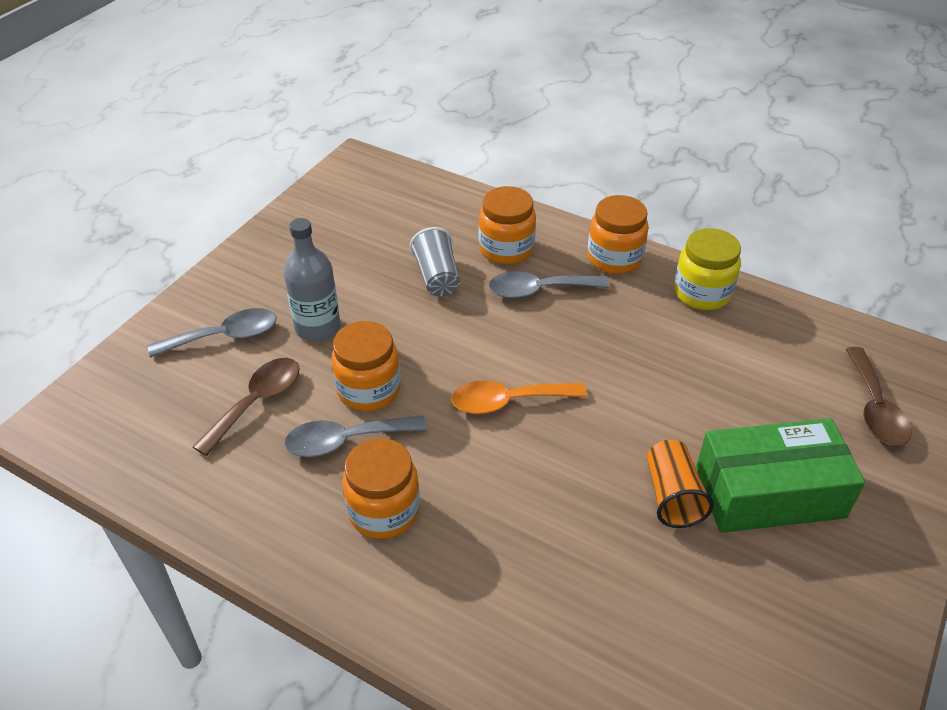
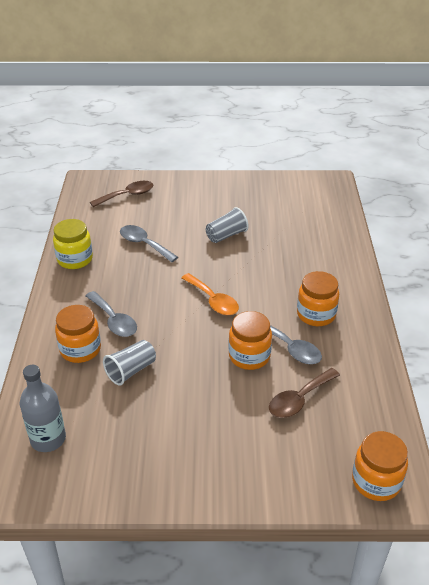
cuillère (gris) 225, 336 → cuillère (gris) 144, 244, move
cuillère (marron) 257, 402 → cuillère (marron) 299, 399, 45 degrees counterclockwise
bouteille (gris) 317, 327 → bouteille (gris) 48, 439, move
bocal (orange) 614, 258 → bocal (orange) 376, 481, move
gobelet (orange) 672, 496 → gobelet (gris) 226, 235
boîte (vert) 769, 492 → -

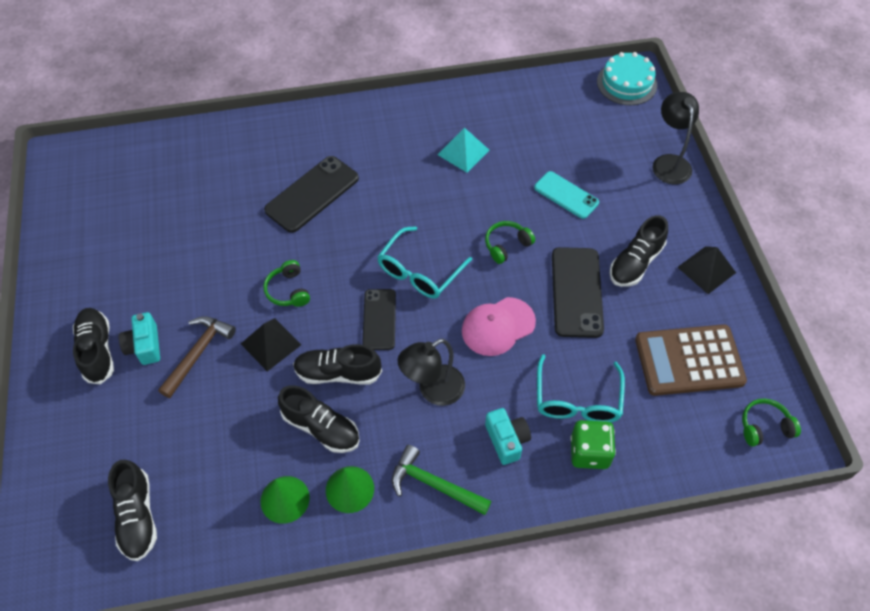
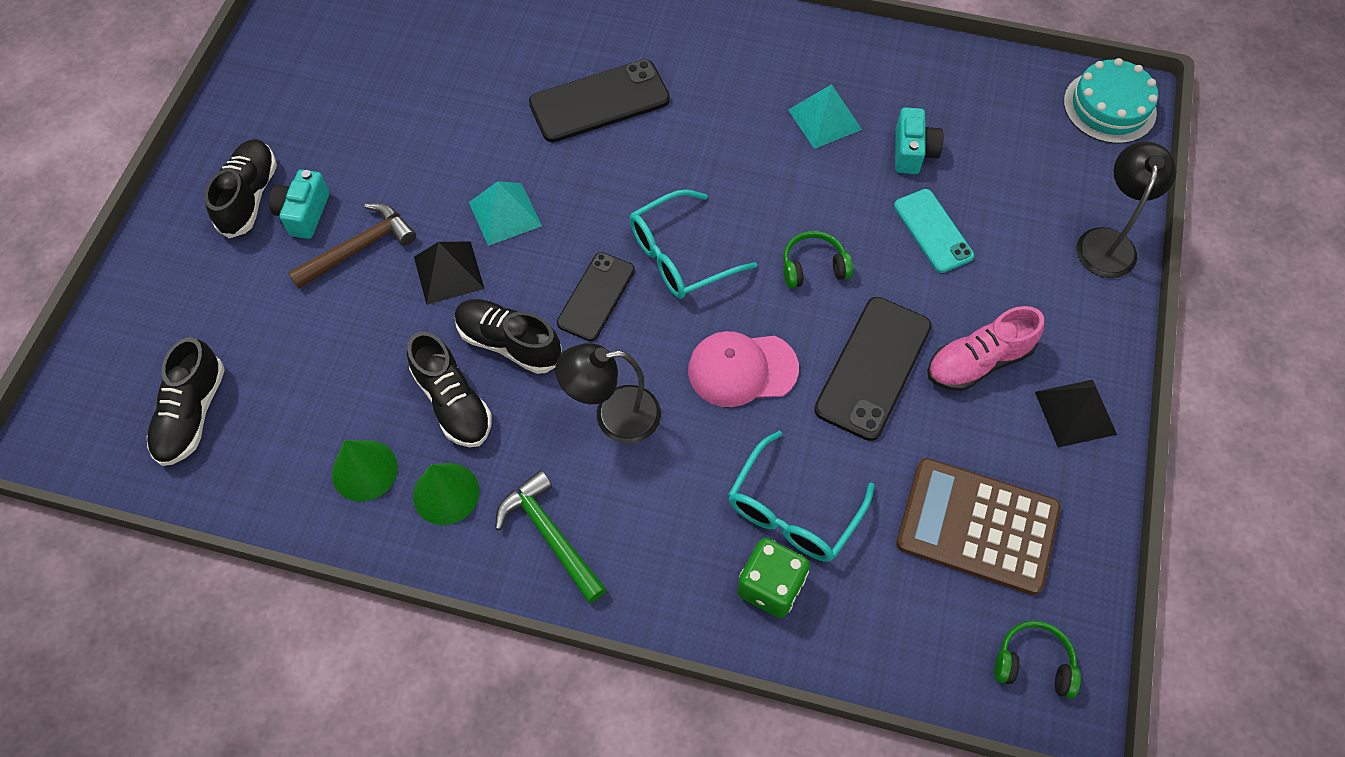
casque audio (vert) 288, 290 → pyramide (turquoise) 505, 213
appareil photo (turquoise) 507, 440 → appareil photo (turquoise) 913, 152, move
chaussure (noir) 635, 263 → chaussure (rose) 978, 362

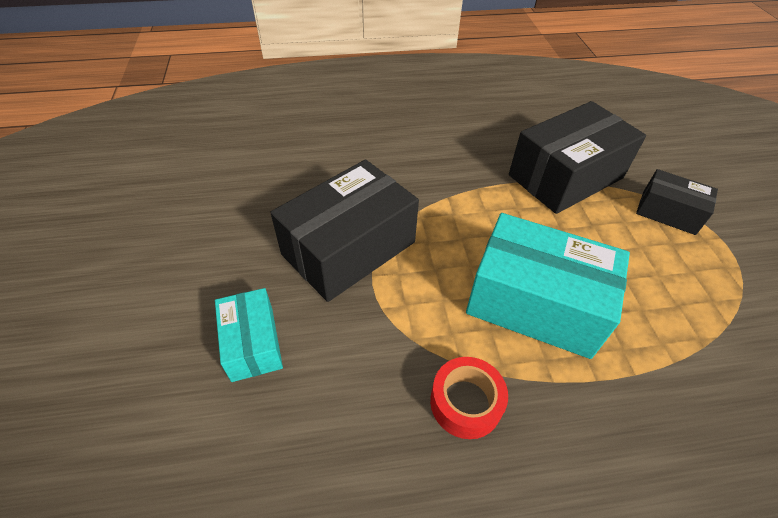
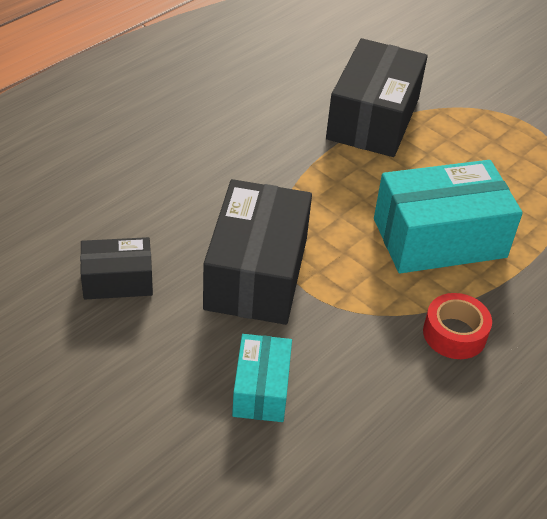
boîte (turquoise) 252, 343 → boîte (turquoise) 261, 389, 60 degrees clockwise
boîte (noir) 668, 212 → boîte (noir) 117, 280, move

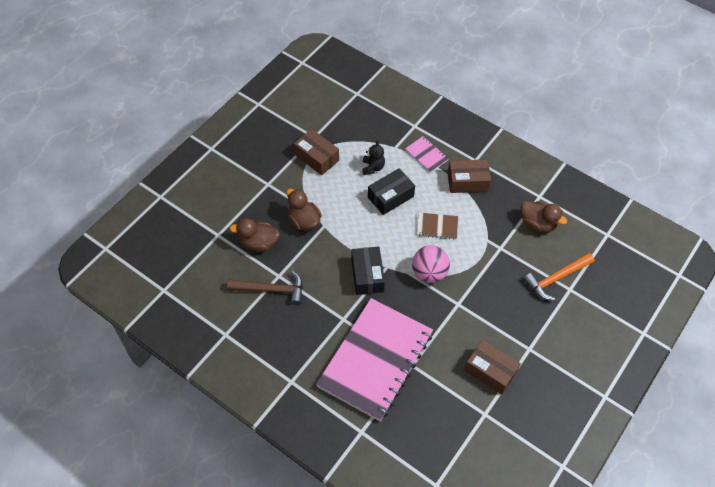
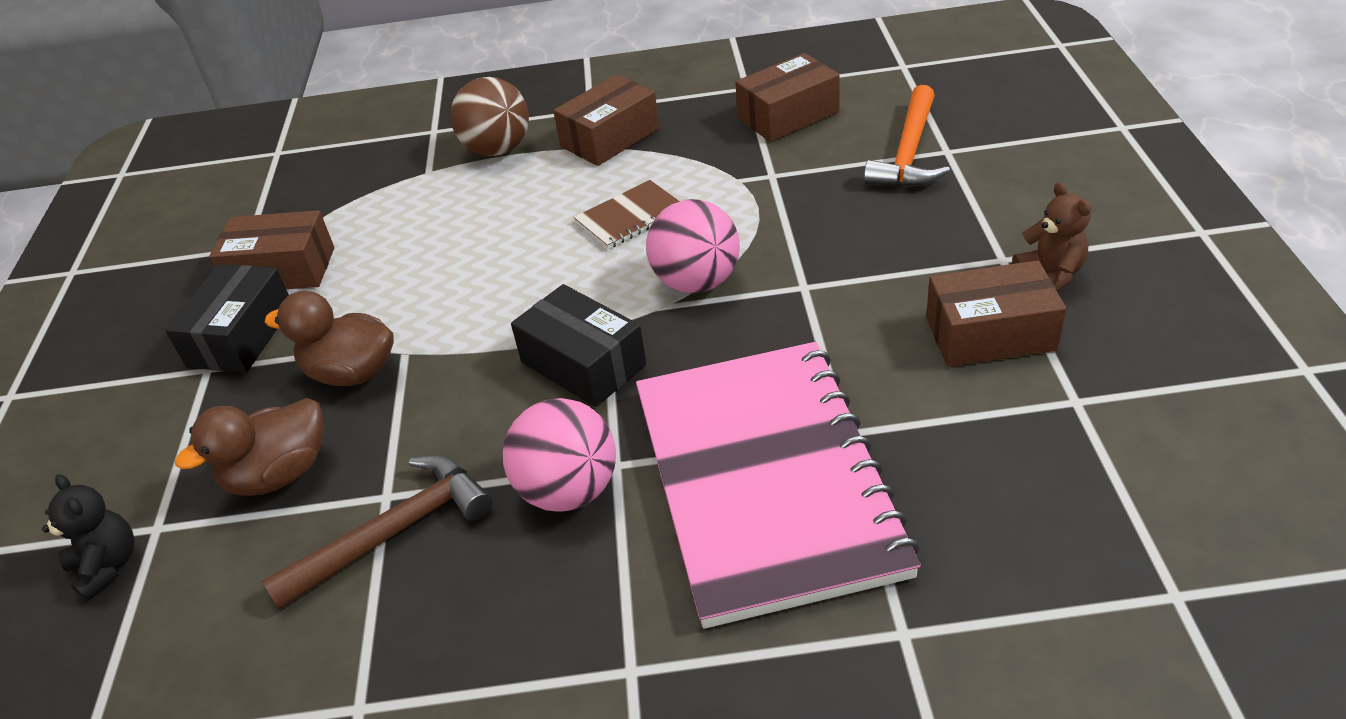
ours en peluche (noir) 373, 167 → ours en peluche (noir) 107, 566, move
boîte (noir) 390, 197 → boîte (noir) 241, 336, move
carnet (rose) 426, 155 → balle (marron) 498, 149
canard (marron) 537, 224 → boîte (marron) 788, 115
- → balle (rose) 568, 490
- → ours en peluche (marron) 1050, 275

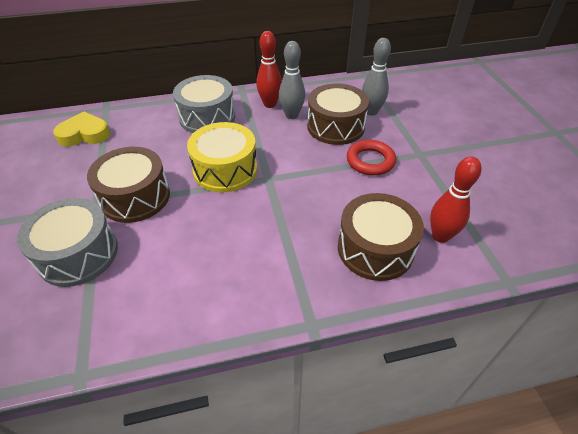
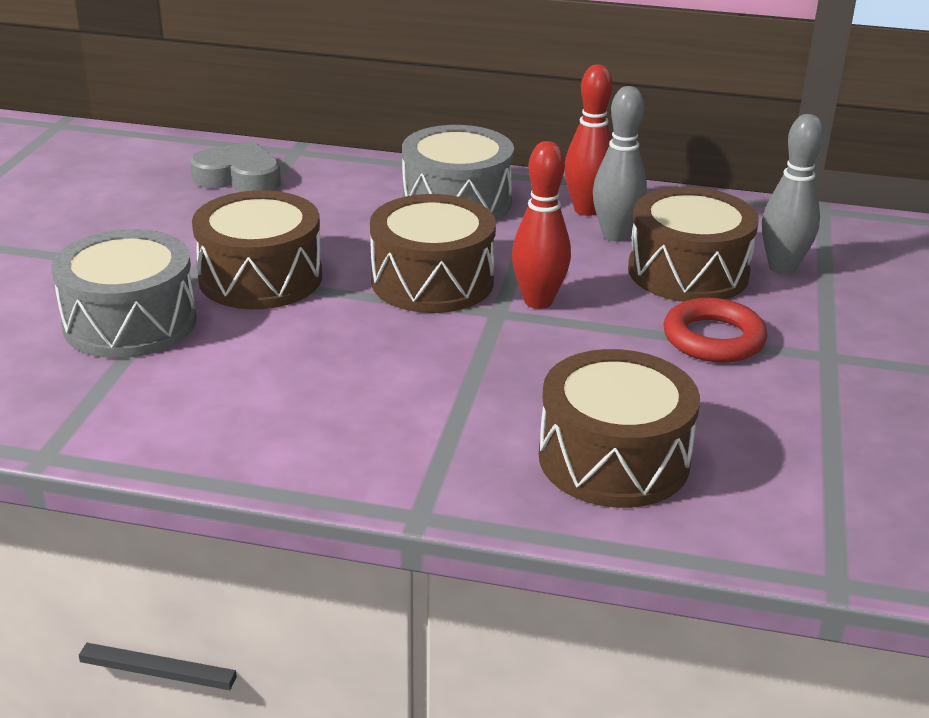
cœur (jaune) 84, 134 → cœur (gris) 239, 178
tambour (jaune) 225, 170 → tambour (marron) 432, 281
quille (rouge) 440, 236 → quille (rouge) 538, 301, move

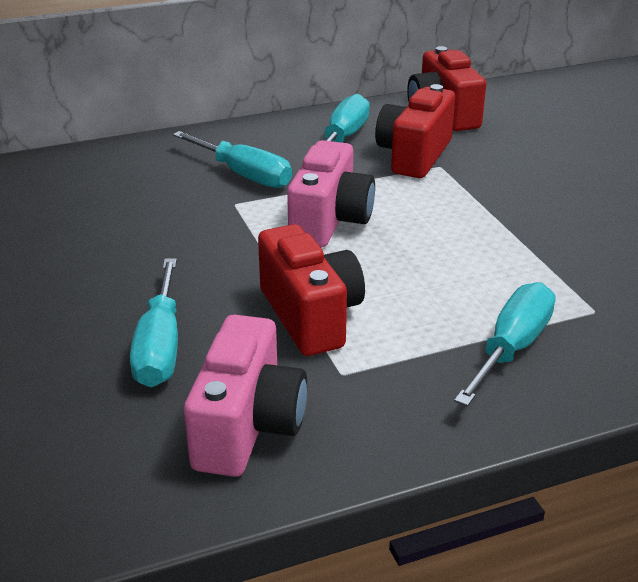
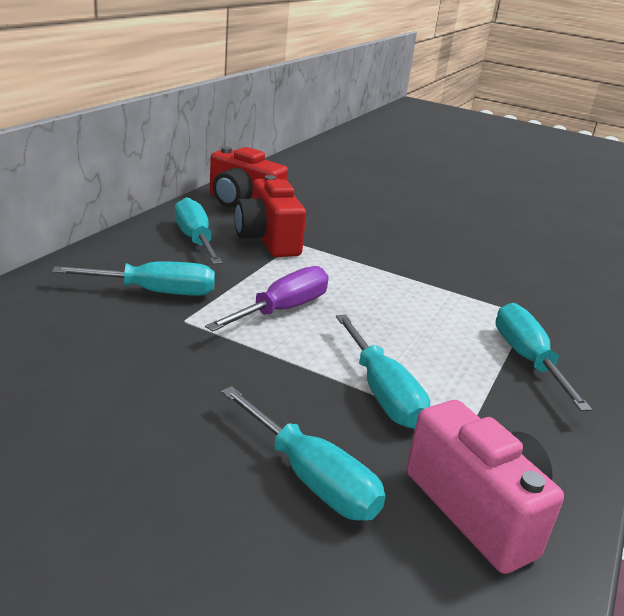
appareil photo (rouge) 310, 316 → tournevis (turquoise) 382, 392
appareil photo (rose) 330, 221 → tournevis (violet) 283, 309

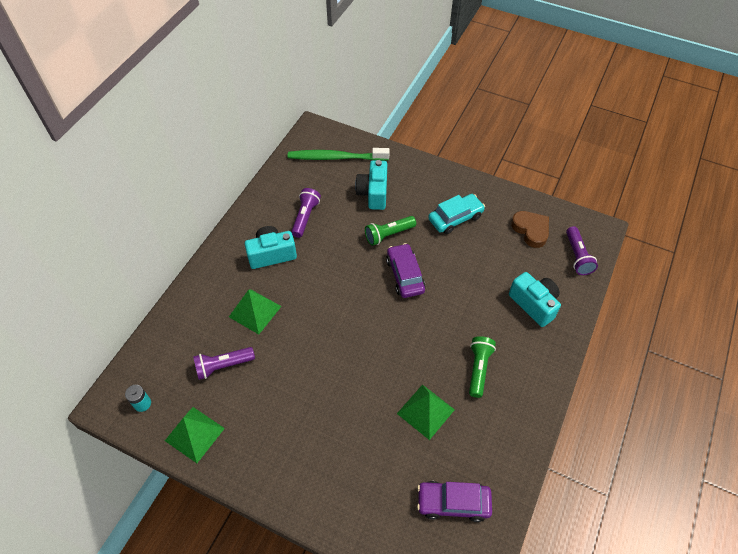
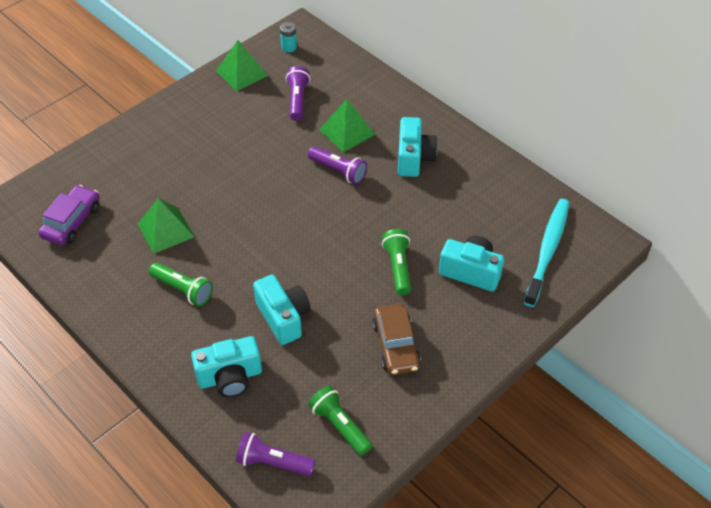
brosse à dents (vert) 335, 157 → brosse à dents (turquoise) 547, 250
lampe de poche (violet) 305, 217 → lampe de poche (violet) 338, 171, move
voiture (violet) 405, 275 → -
voiture (turquoise) 455, 218 → voiture (marron) 396, 345
cœur (marron) 531, 230 → lampe de poche (vert) 339, 425
- → appareil photo (turquoise) 283, 317

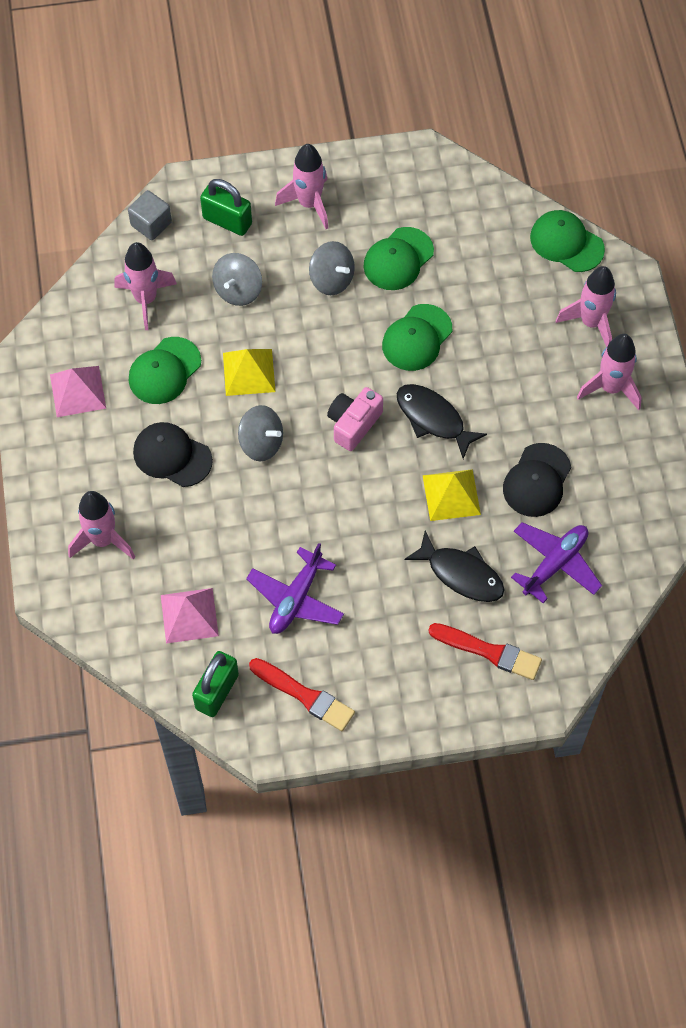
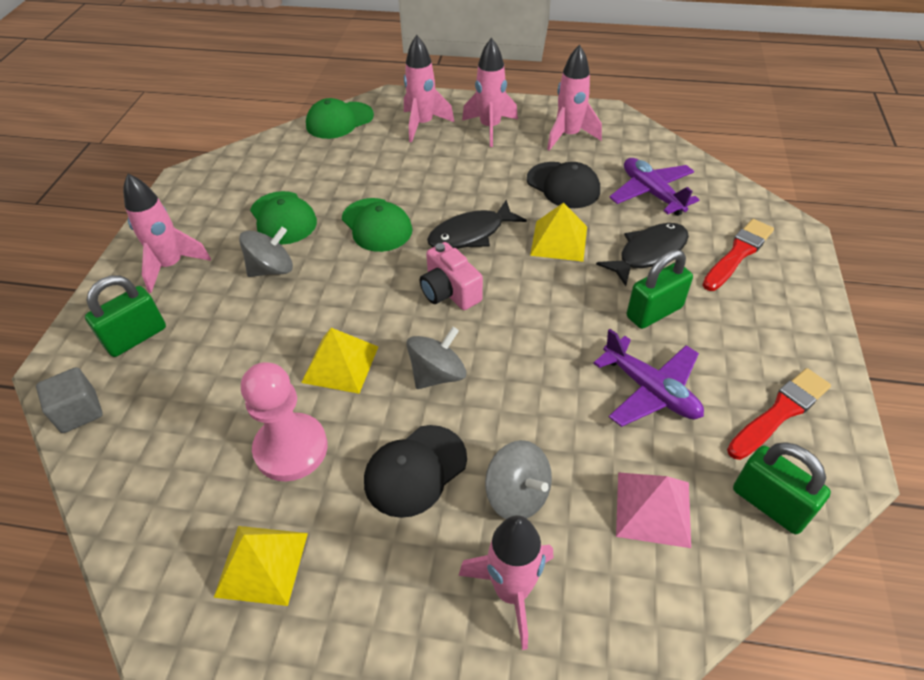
pyramide (rose) 78, 391 → pyramide (jaune) 262, 564
fusée (rose) 146, 299 → fusée (rose) 569, 136, move
casquette (vert) 164, 371 → pion (rose) 291, 449
toupie (gris) 238, 290 → toupie (gris) 517, 495, move
- → cadenas (vert) 654, 312

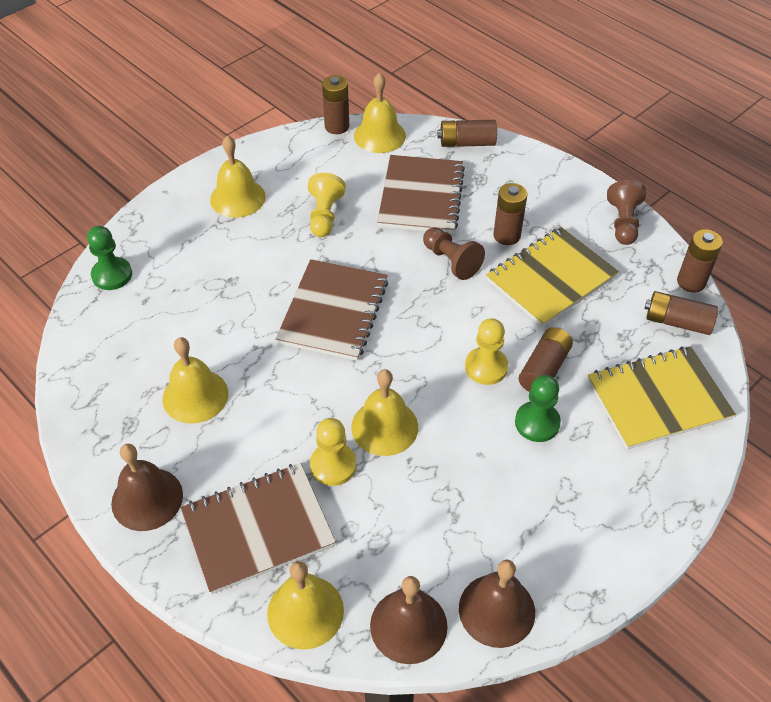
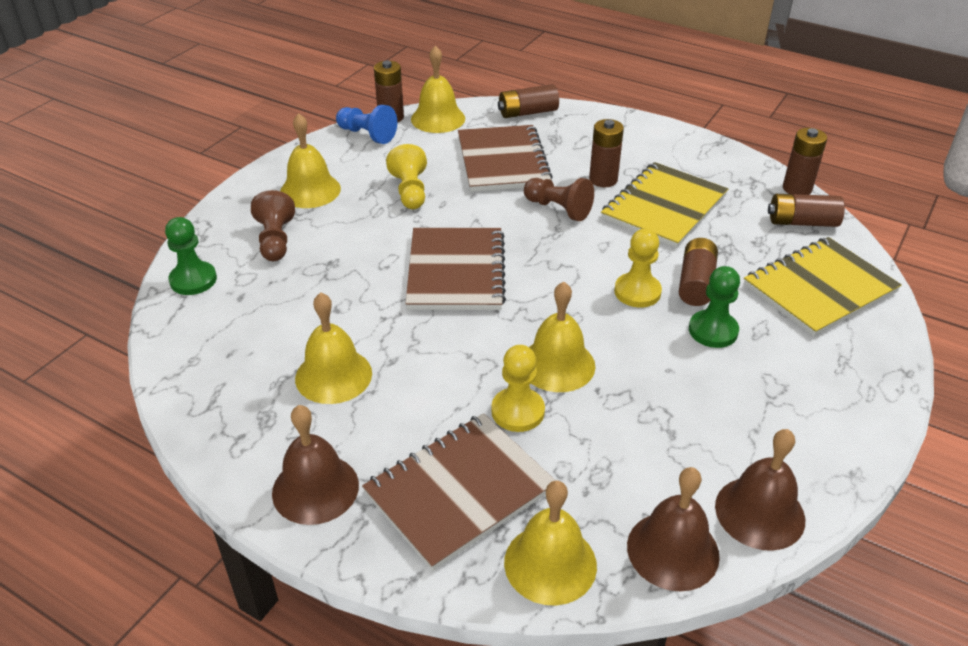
pion (marron) 623, 223 → pion (marron) 275, 240, move
- → pion (bleu) 367, 135

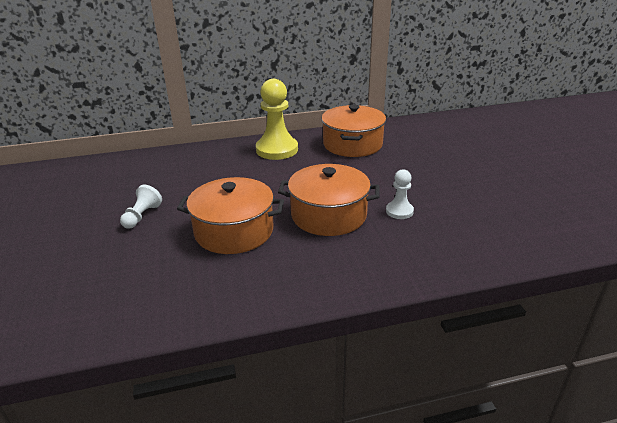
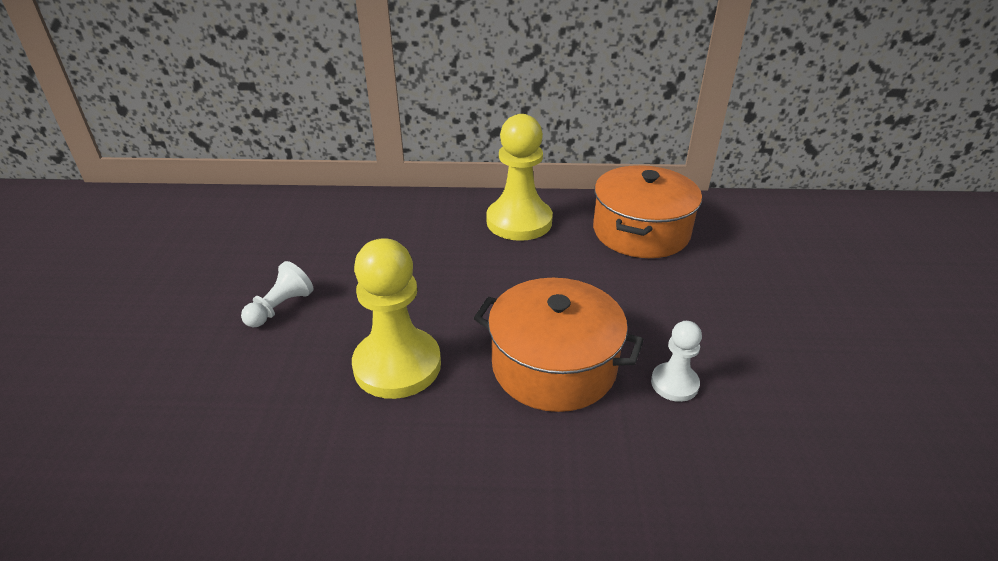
marmite (orange) 234, 231 → pion (jaune) 397, 365

